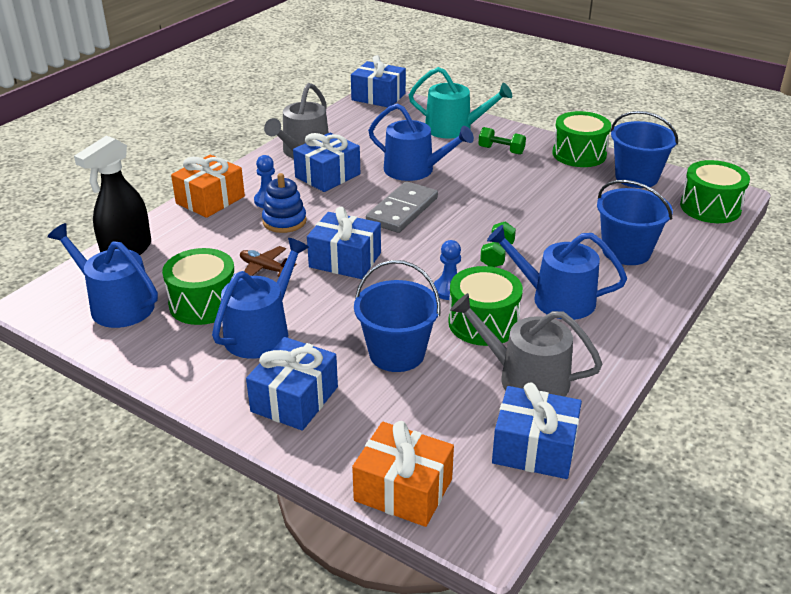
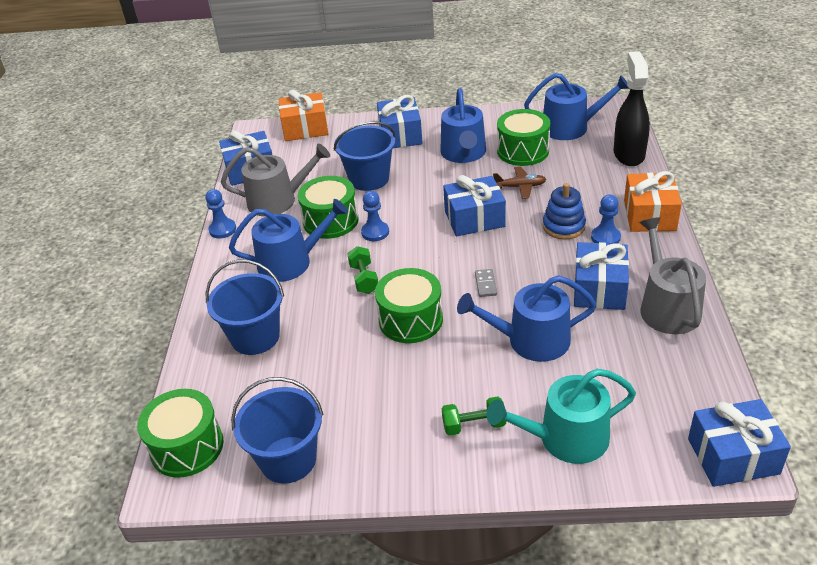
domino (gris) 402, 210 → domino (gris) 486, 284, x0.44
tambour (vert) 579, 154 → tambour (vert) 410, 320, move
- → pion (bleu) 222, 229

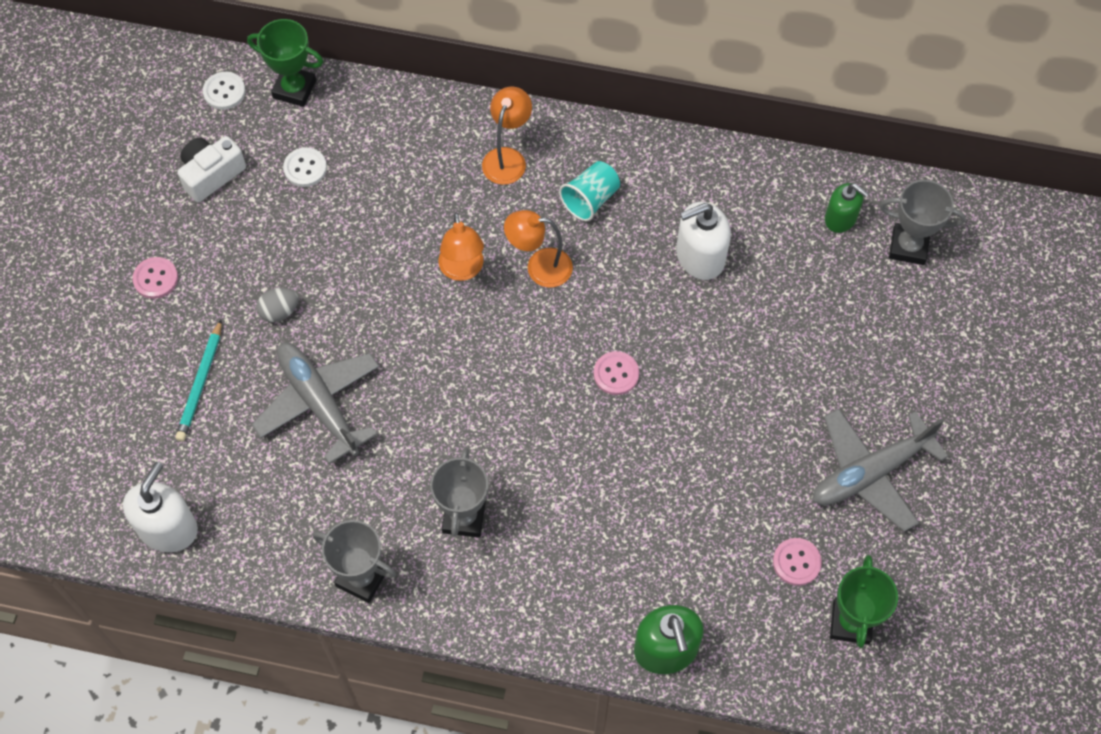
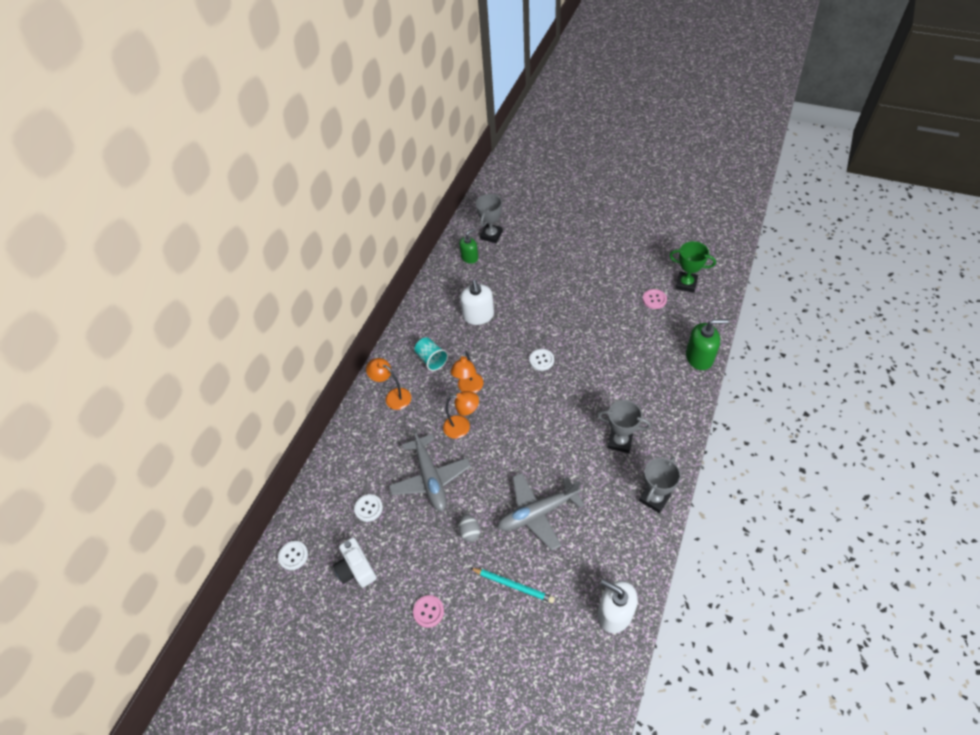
trophée (vert) 294, 89 → -
bouton (rose) 616, 374 → bouton (blanc) 541, 360
avion (gris) 870, 473 → avion (gris) 430, 478, move

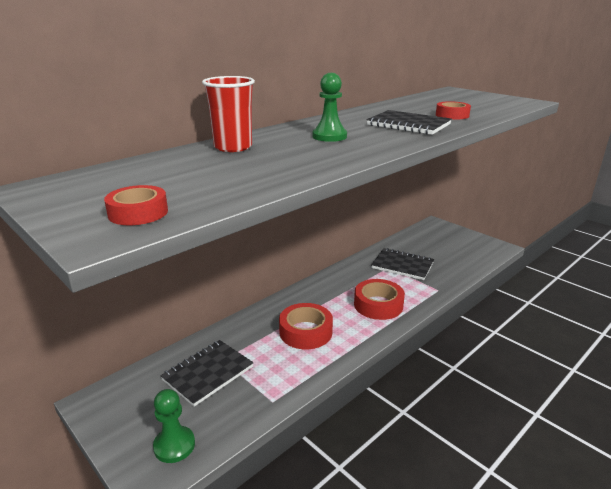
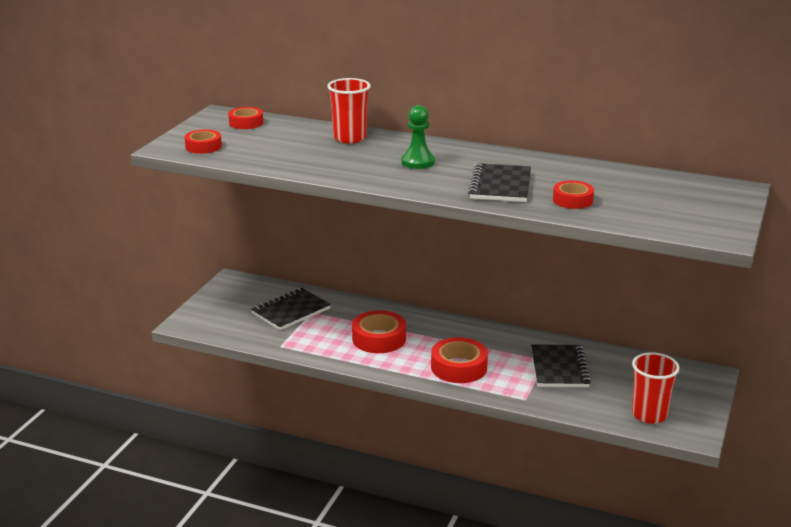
pion (vert) 174, 445 → -
carnet (noir) 208, 373 → carnet (noir) 291, 311, 60 degrees counterclockwise
- → ruban adhésif (rouge) 246, 123
- → gobelet (rouge) 649, 415

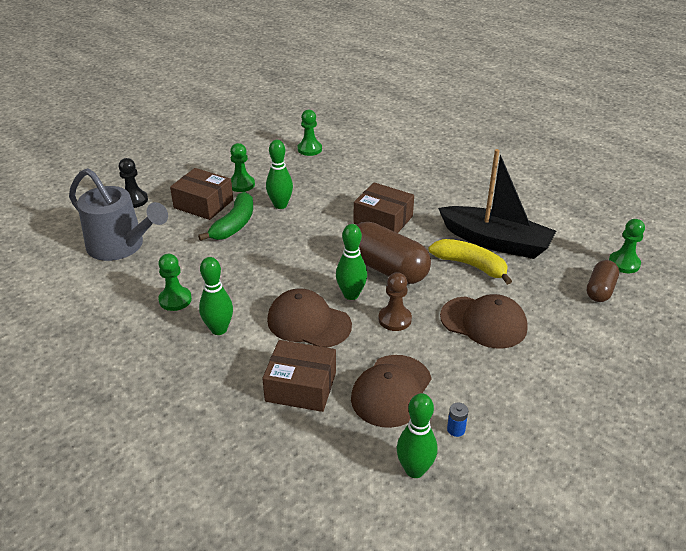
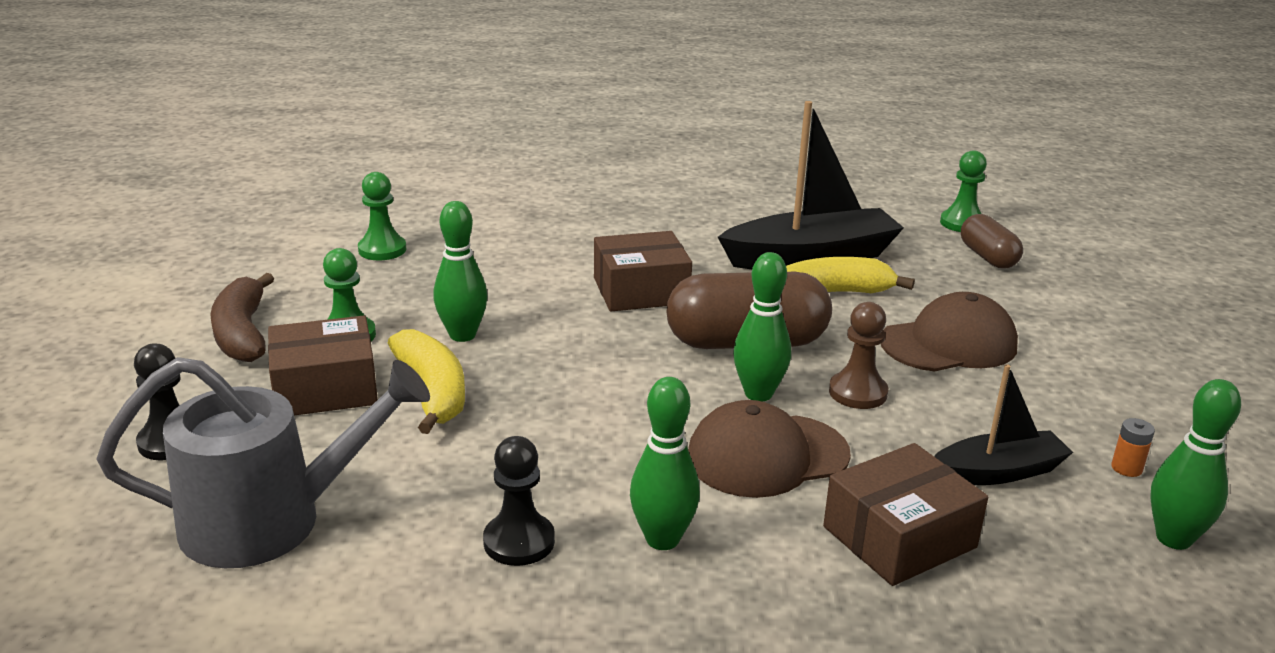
pion (vert) 175, 300 → pion (noir) 519, 542
banane (vert) 234, 225 → banane (jaune) 433, 392
casquette (marron) 391, 391 → bateau (noir) 998, 472
pile (bleu) 456, 429 → pile (orange) 1126, 468
- → banane (marron) 243, 333

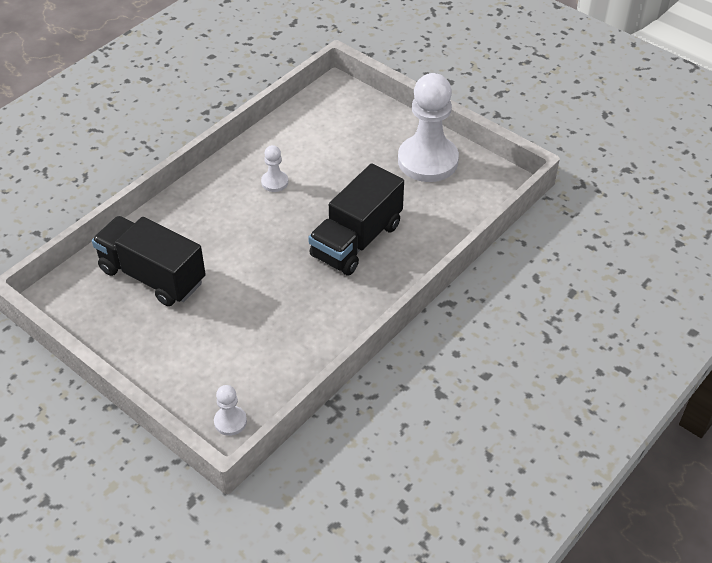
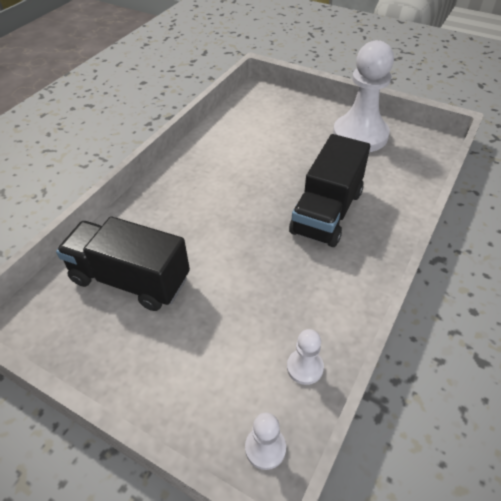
pion (blanc) 274, 182 → pion (blanc) 305, 367, move

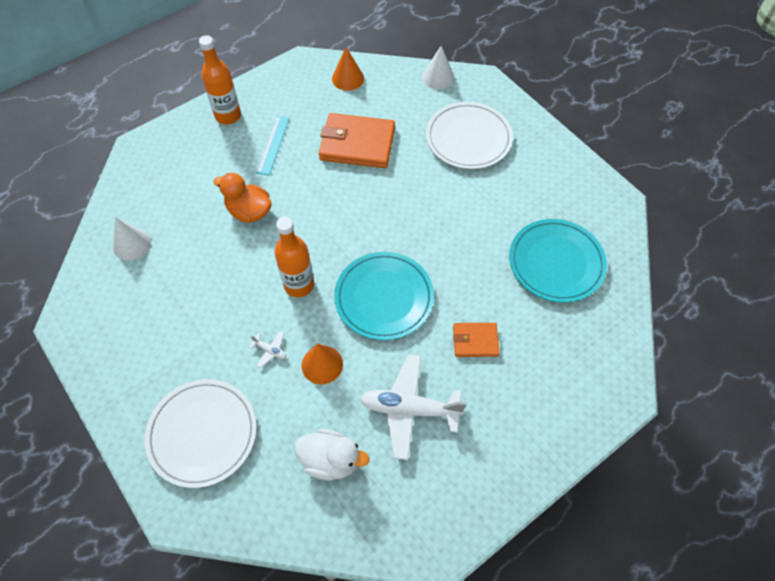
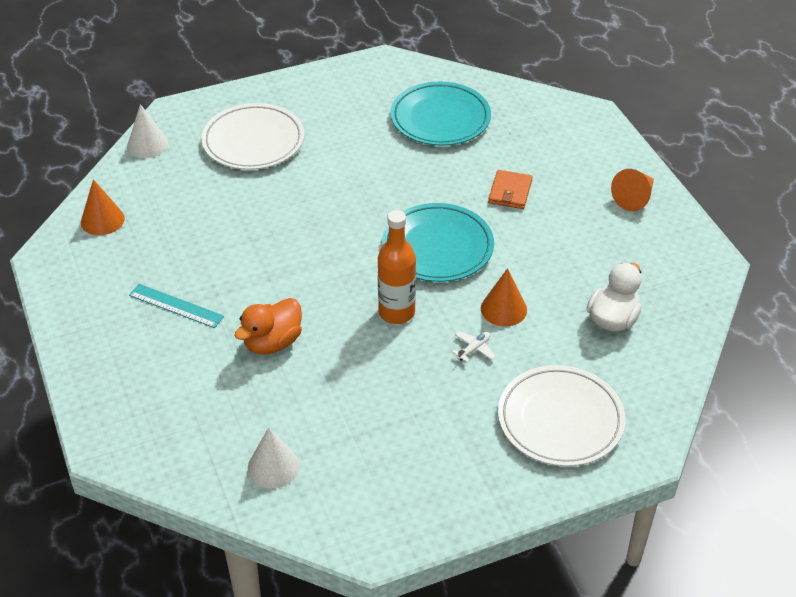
bouteille (orange) 228, 116 → -
portefeuille (orange) 357, 144 → -
avion (blanc) 409, 409 → -
- → cône (orange) 634, 198

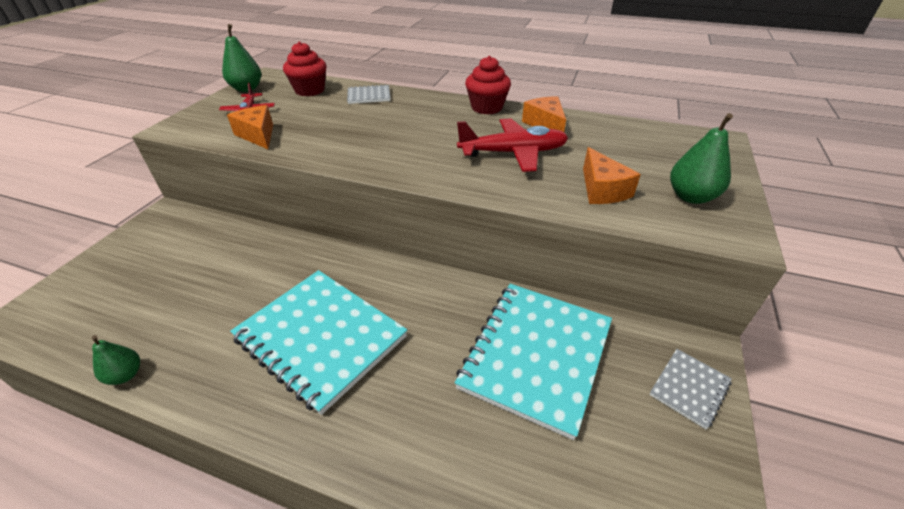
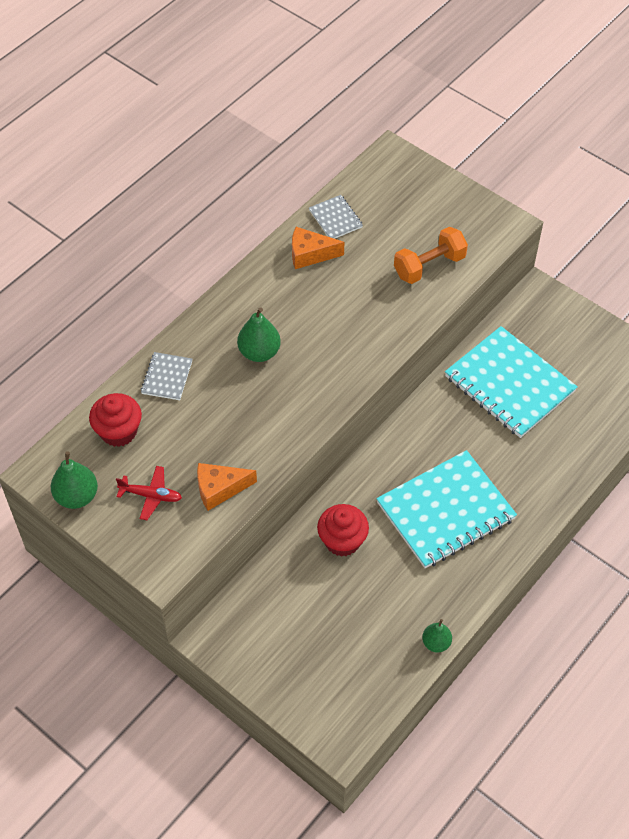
avion (rouge) 513, 153 → -
muffin (rouge) 486, 107 → muffin (rouge) 342, 541, move
fromage (orange) 602, 190 → haltère (orange) 429, 266
carnet (gris) 689, 388 → carnet (gris) 335, 219, move
poire (vert) 691, 197 → poire (vert) 259, 352, move

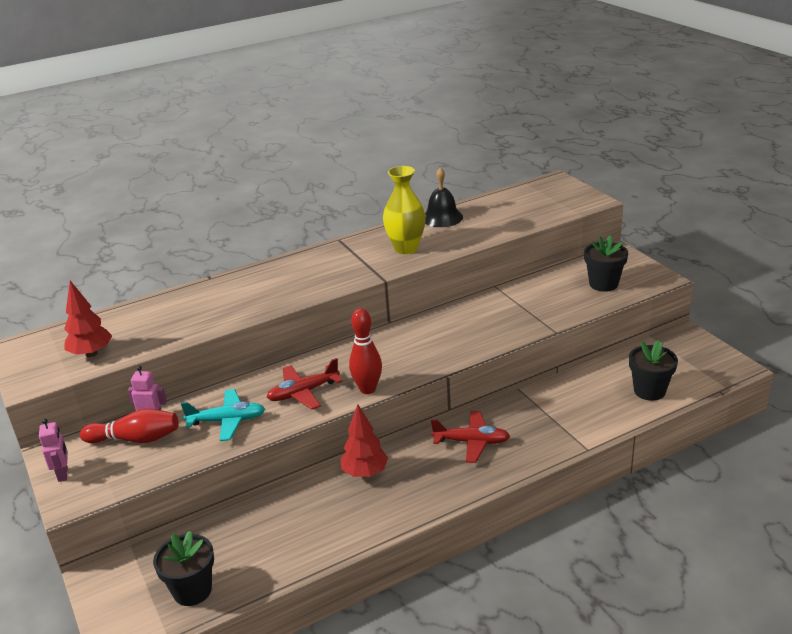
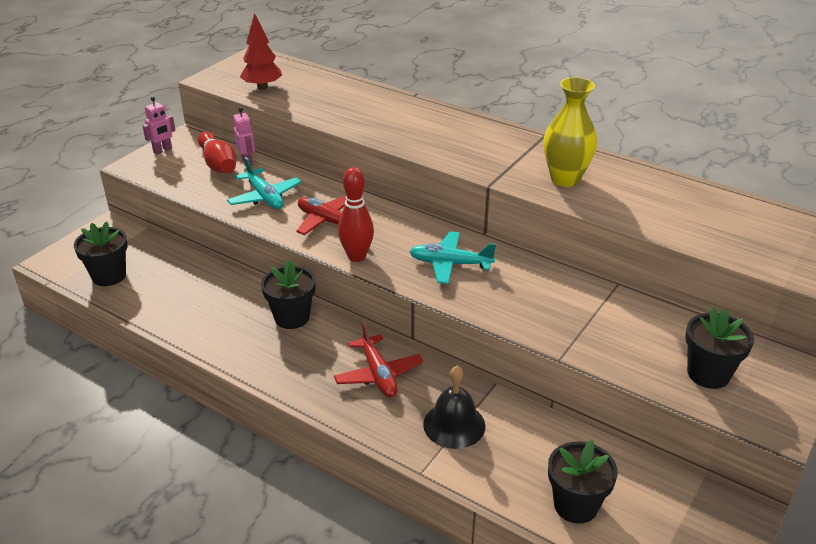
arbre (rouge) 365, 473 → pot de fleurs (noir) 292, 317
cloche (noir) 442, 217 → cloche (noir) 454, 425, move
- → avion (turquoise) 450, 264

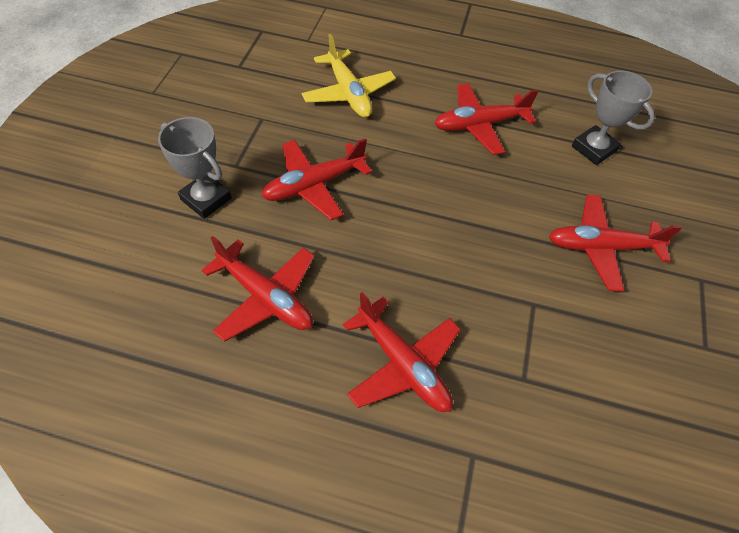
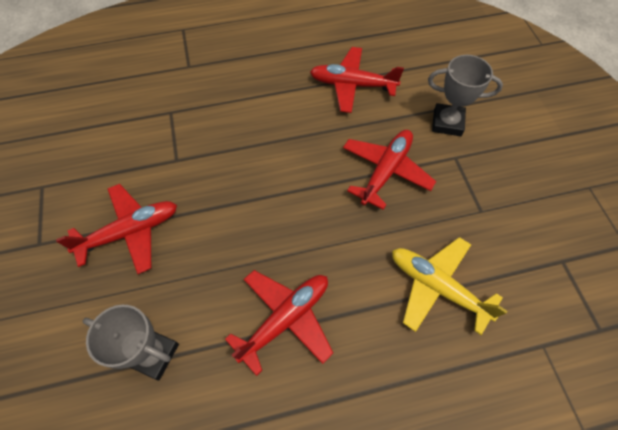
avion (rouge) 402, 364 → -

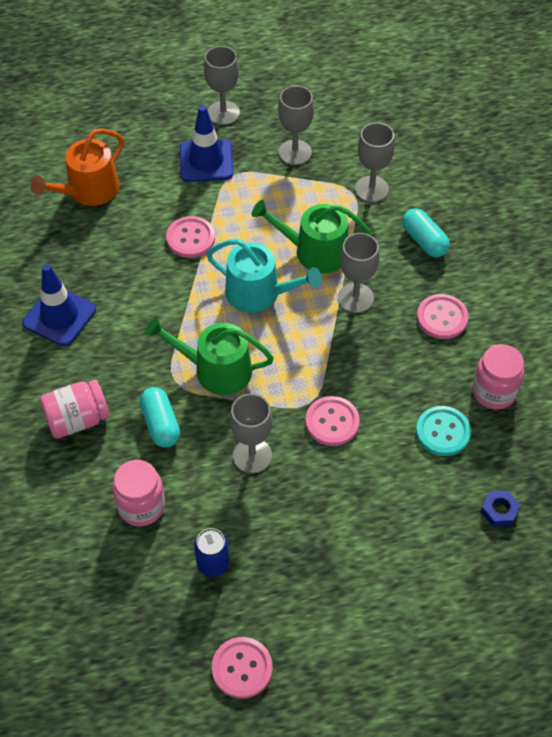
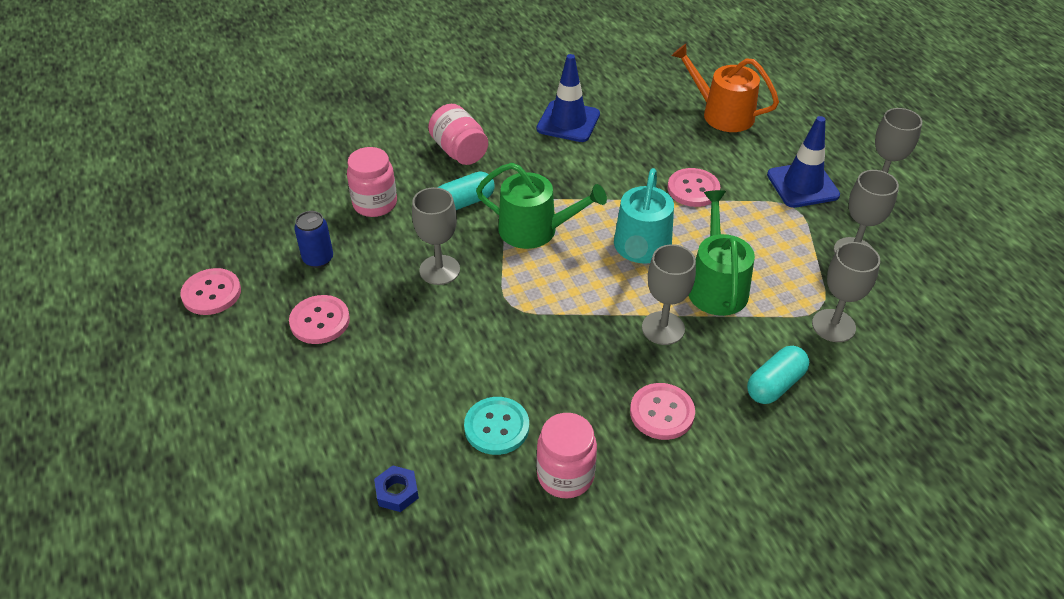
arrosoir (vert) 215, 370 → arrosoir (vert) 535, 230, 105 degrees clockwise
bouton (rose) 332, 422 → bouton (rose) 320, 321, move

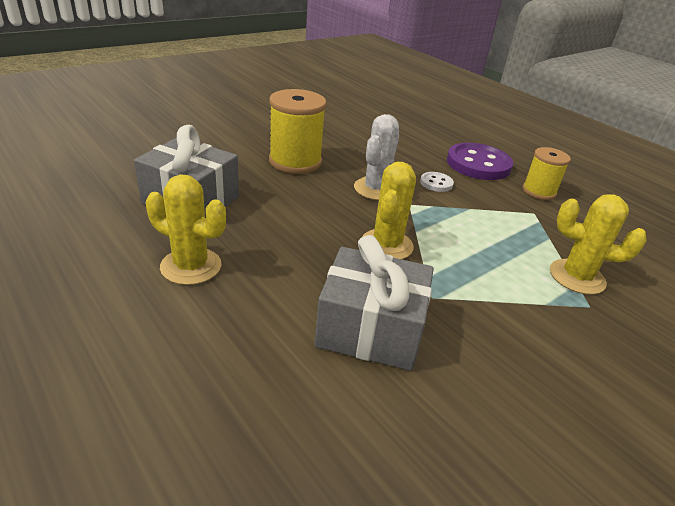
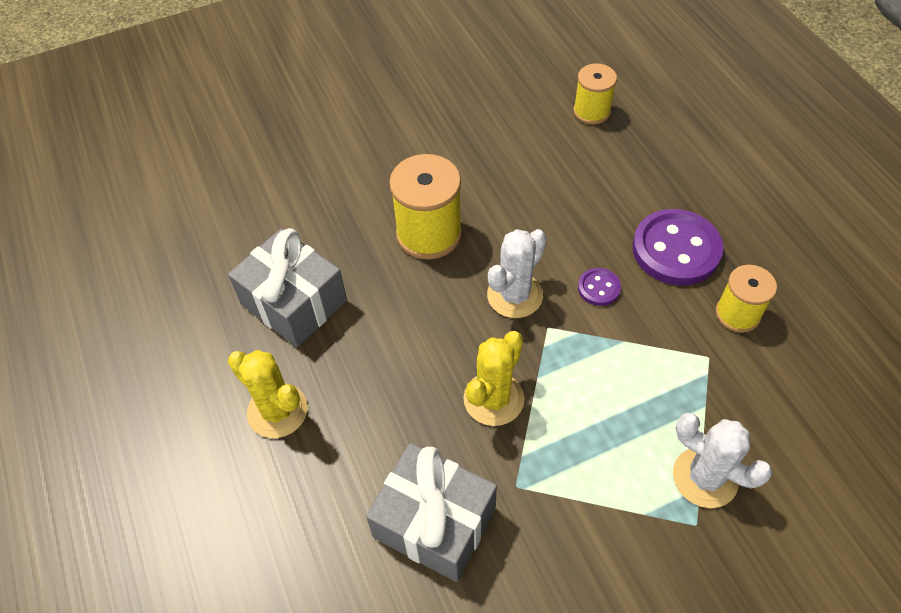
bouton (blanc) 436, 183 → bouton (violet) 599, 288
cactus (jaune) 577, 277 → cactus (blanc) 705, 477
- → bobine (jaune) 591, 111

